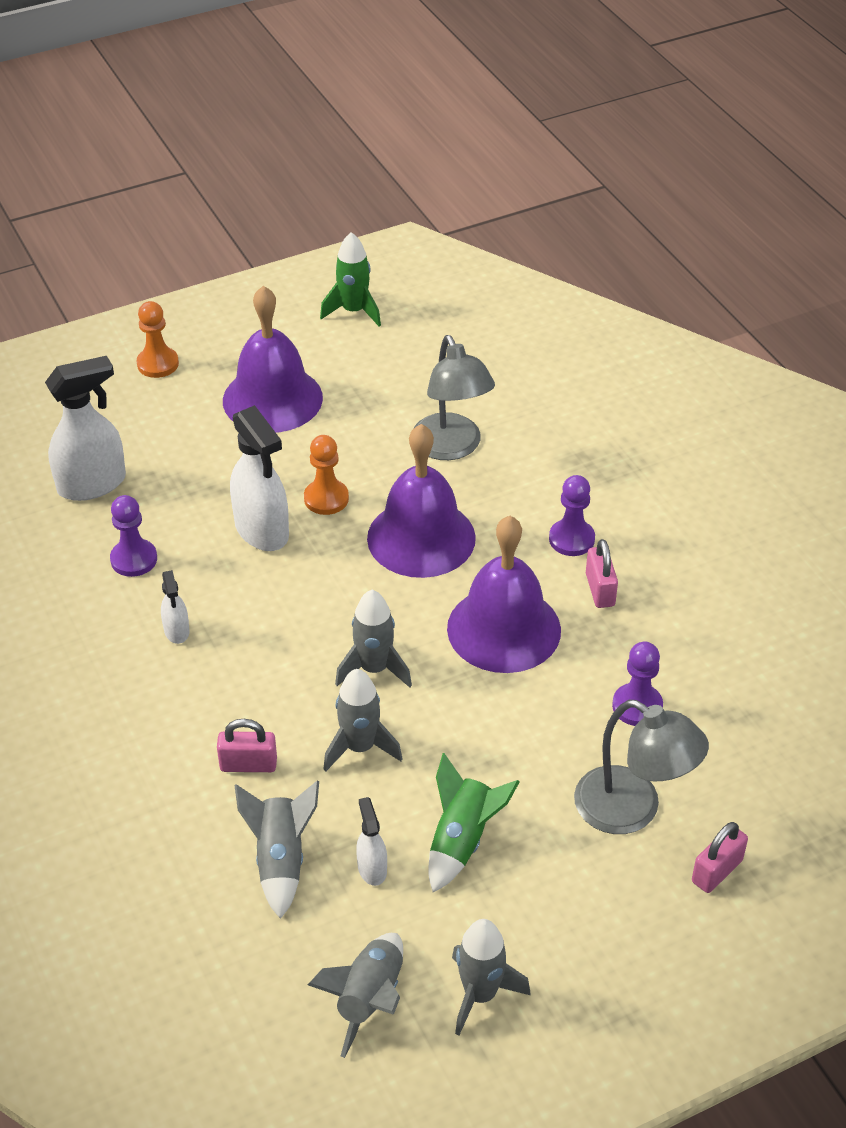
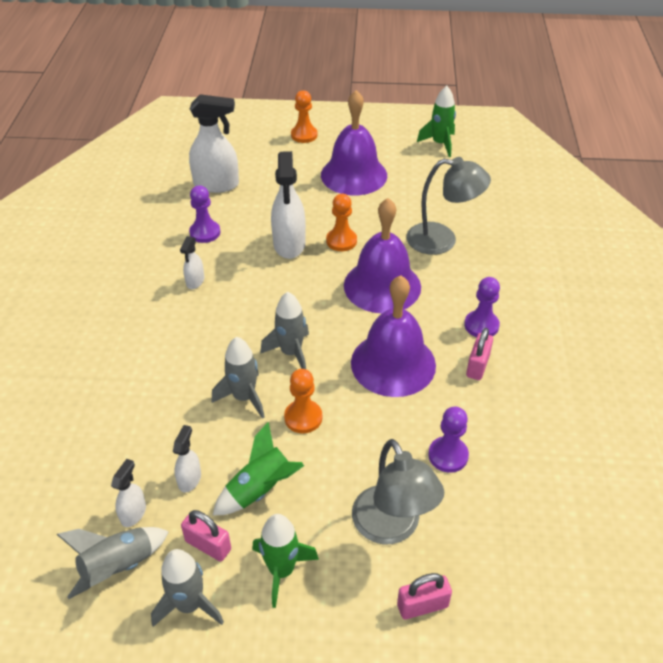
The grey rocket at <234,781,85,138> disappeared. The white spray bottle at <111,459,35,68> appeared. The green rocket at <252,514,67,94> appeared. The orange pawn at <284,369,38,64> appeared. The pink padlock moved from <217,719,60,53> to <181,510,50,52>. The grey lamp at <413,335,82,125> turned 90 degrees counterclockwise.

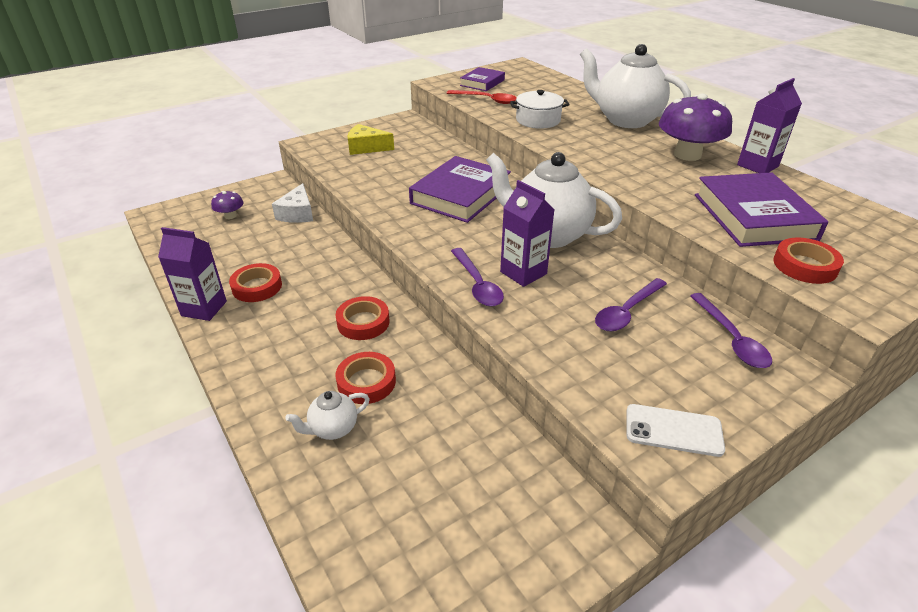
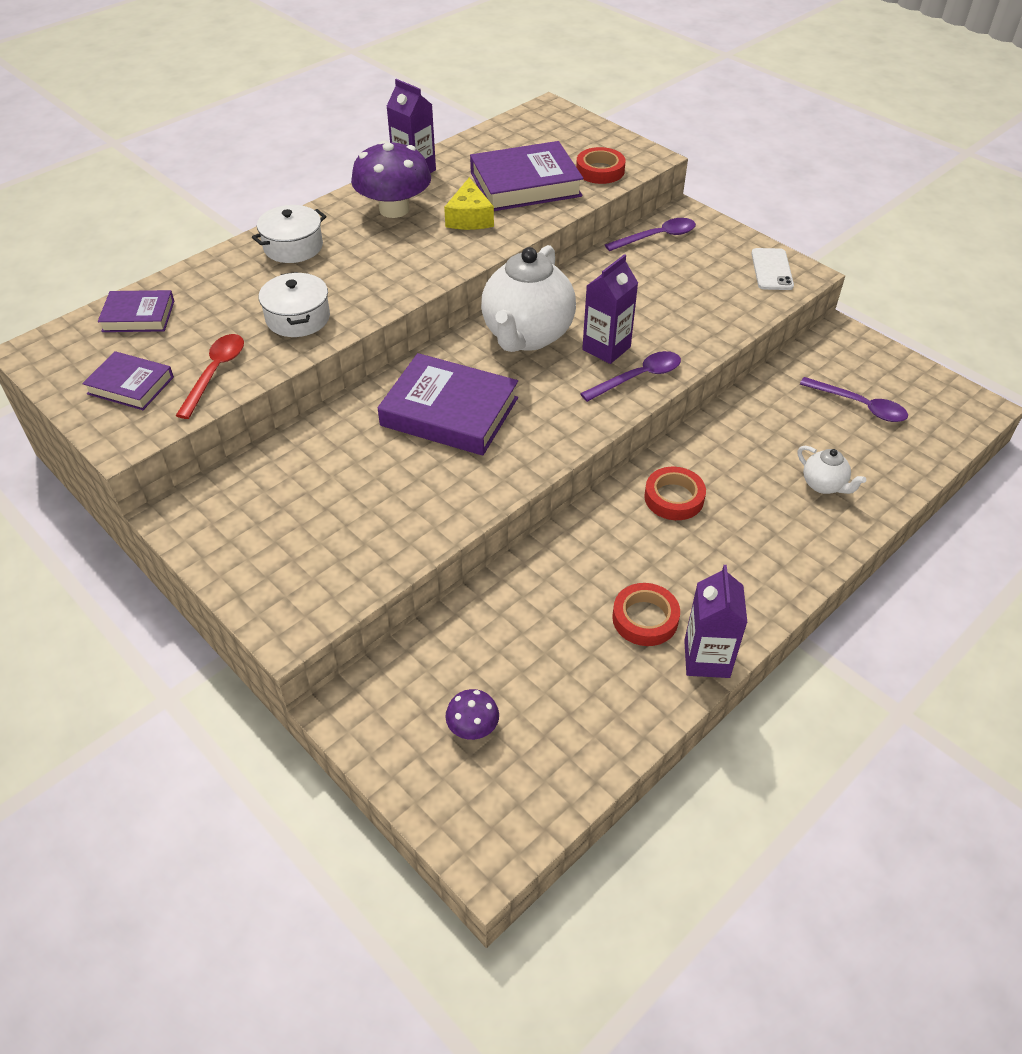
The white cheese at <272,183,41,40> disappeared. The red tape at <335,352,61,52> disappeared. The purple book at <98,290,76,42> appeared. The yellow cheese moved from <348,124,46,31> to <444,177,50,53>. The purple spoon moved from <595,278,72,53> to <800,377,108,45>. The white teapot at <580,44,111,84> was replaced by the white pot at <252,205,74,58>.

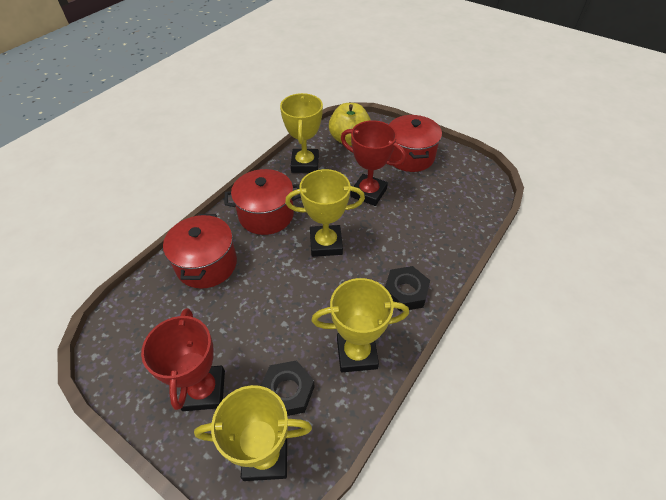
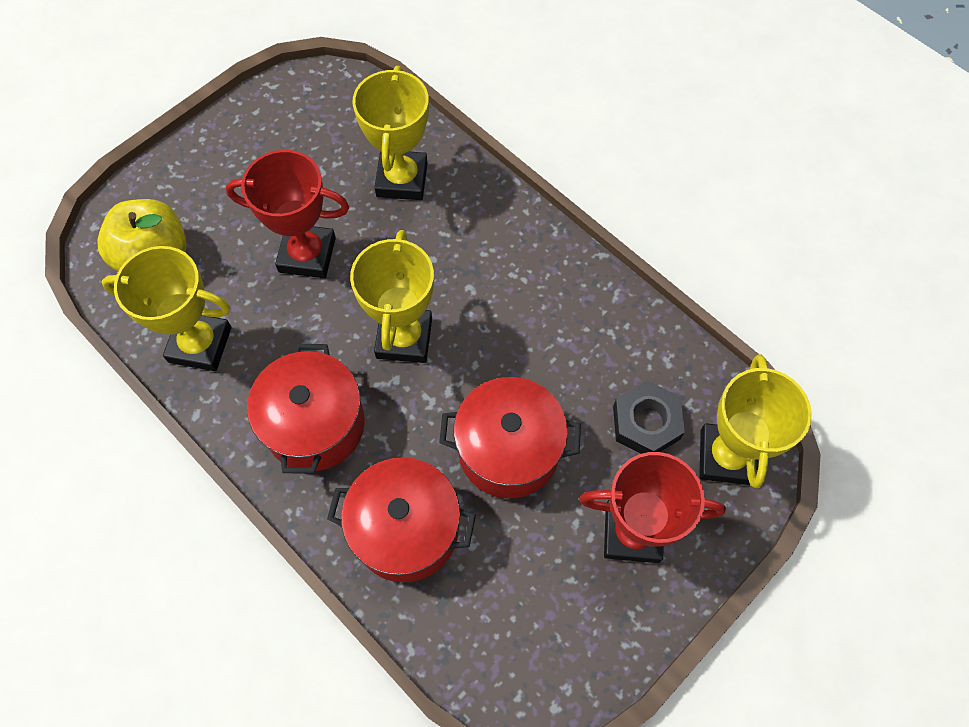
The black nut at <385,266,45,46> disappeared. The yellow trophy moved from <311,278,98,94> to <353,66,76,134>. The red pot moved from <389,115,53,57> to <439,377,142,121>. The red trophy at <341,120,65,86> turned 60 degrees clockwise.

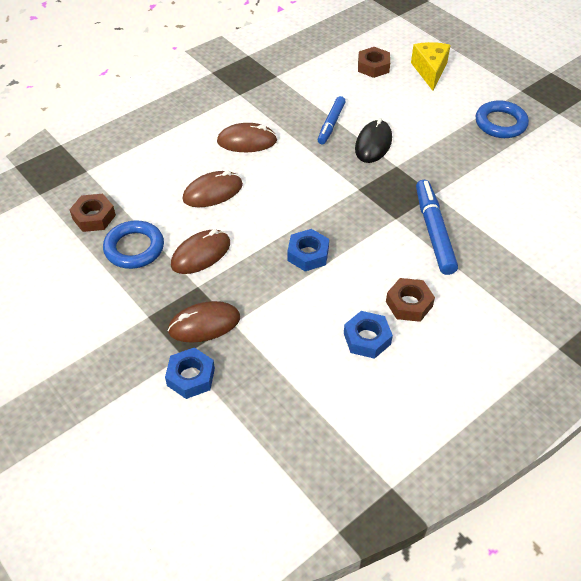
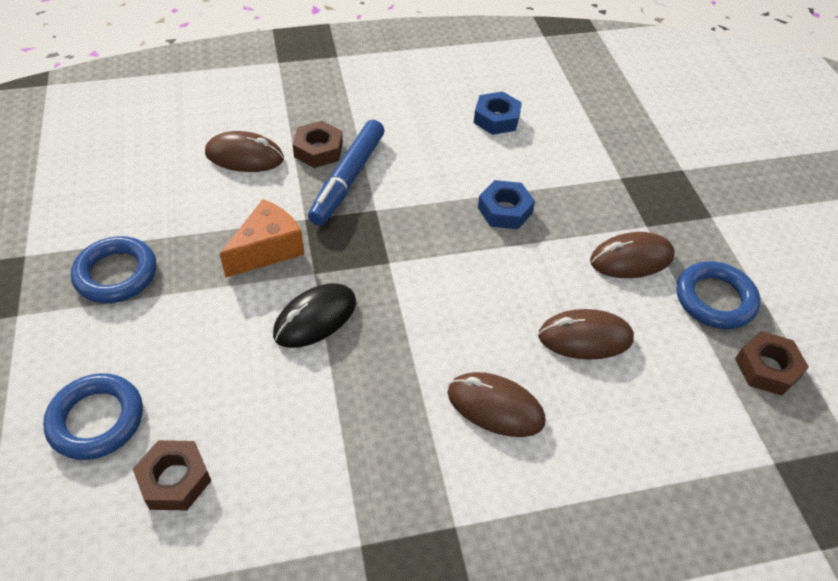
The blue nut at <165,347,50,52> disappeared. The blue marker at <318,96,28,48> disappeared. The orange cheese at <220,199,84,79> appeared. The brown mouse moved from <168,301,72,42> to <205,131,79,41>. The brown nut moved from <386,278,49,44> to <293,121,50,47>. The yellow cheese at <411,42,40,49> was replaced by the blue ring at <43,373,100,87>.

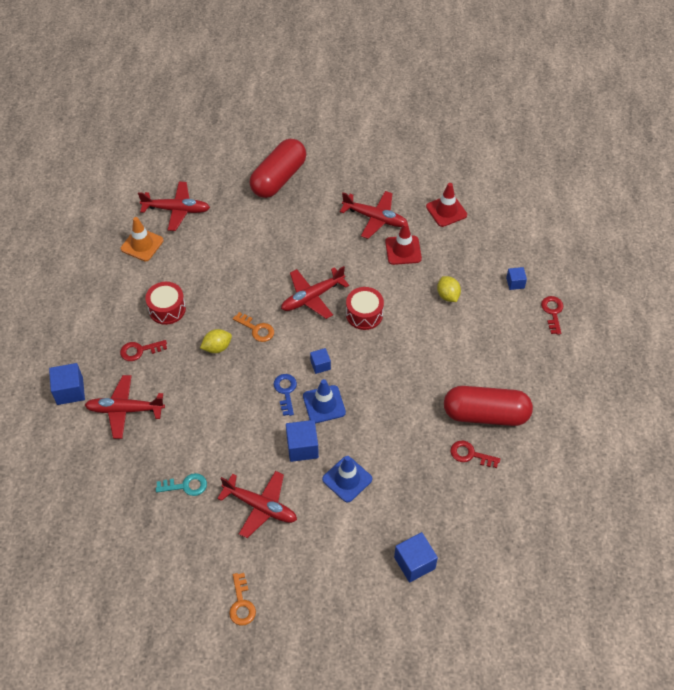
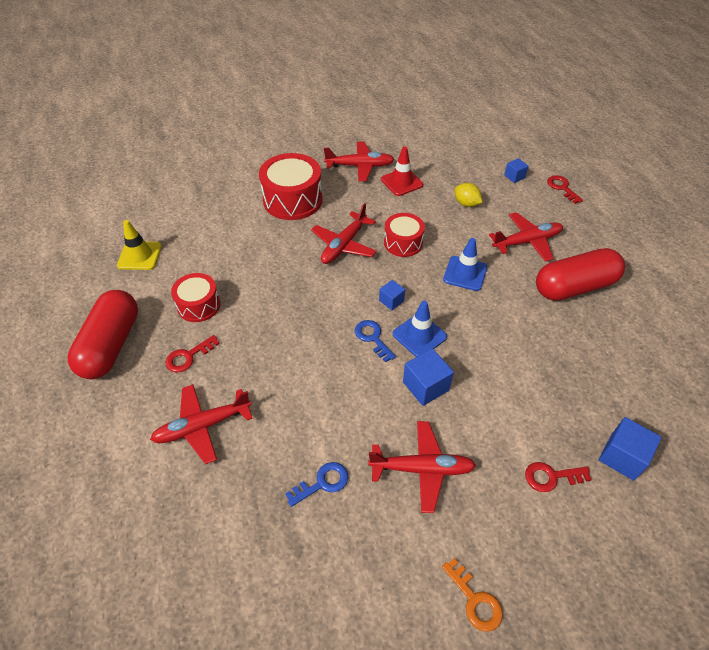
The blue cube at <49,363,36,42> disappeared. The yellow lemon at <200,329,32,24> disappeared. The orange key at <233,312,41,30> disappeared. The red traffic cone at <426,183,41,44> disappeared. The red drum at <259,153,64,67> appeared. The red plane moved from <138,181,72,50> to <489,212,74,50>. The red capsule moved from <249,139,57,59> to <67,290,71,89>. The blue traffic cone moved from <322,456,50,47> to <443,238,44,53>. The red key moved from <451,441,49,27> to <525,462,67,30>. The orange traffic cone at <121,217,42,44> became the yellow traffic cone at <117,220,45,50>. The turquoise key at <156,473,51,23> became the blue key at <285,462,63,45>.

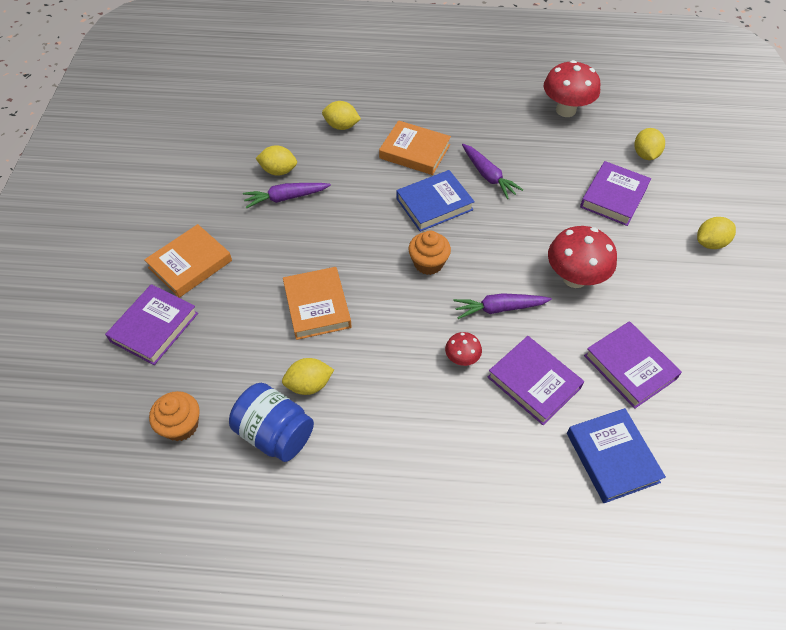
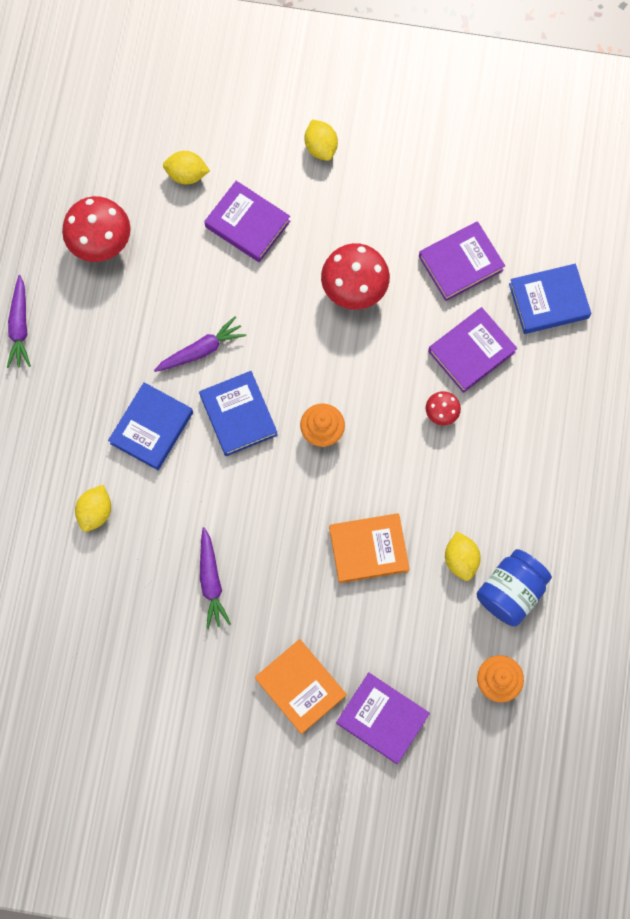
The yellow lemon at <256,145,41,31> disappeared. The purple carrot moved from <453,293,99,26> to <7,275,24,93>. The orange book at <379,120,72,55> became the blue book at <108,382,85,88>.

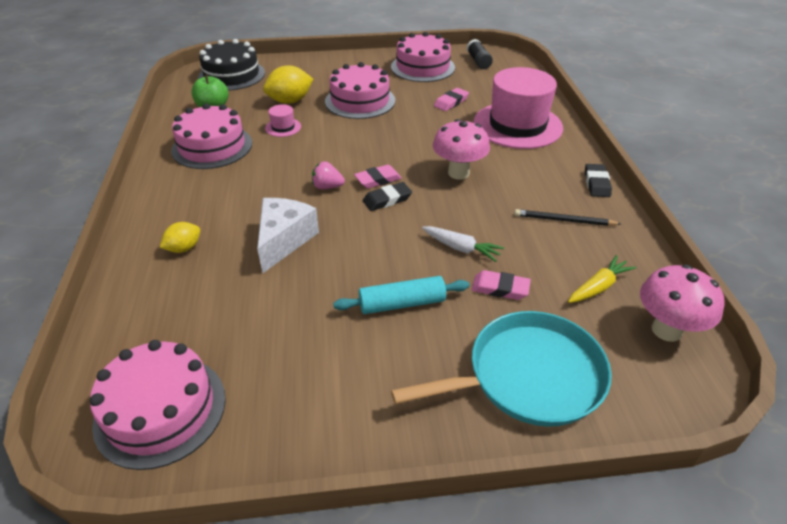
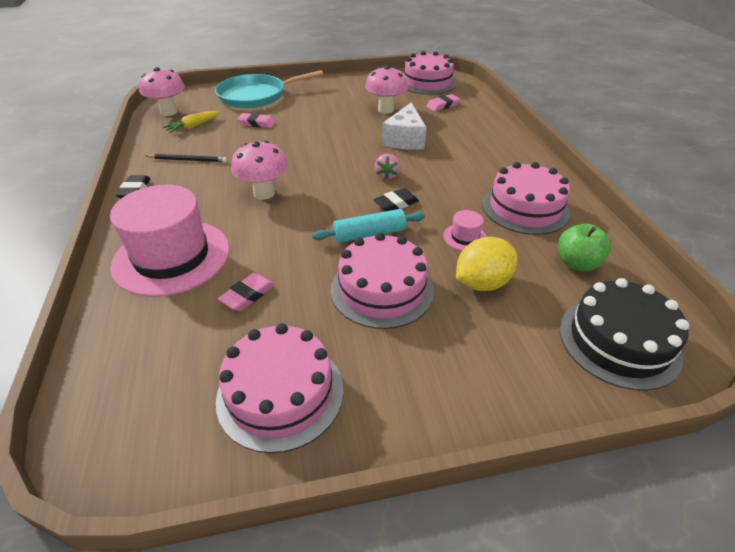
The yellow lemon at <160,222,40,31> disappeared. The white carrot at <422,226,82,36> disappeared. The black glue stick at <467,39,26,30> disappeared. The pink mushroom at <365,65,43,49> appeared. The turquoise rolling pin moved from <333,276,137,38> to <312,209,113,34>. The pink eraser moved from <354,165,48,23> to <426,94,34,18>. The black eraser moved from <363,182,49,29> to <373,188,46,23>. The pink strawberry at <312,161,33,28> turned 90 degrees clockwise.

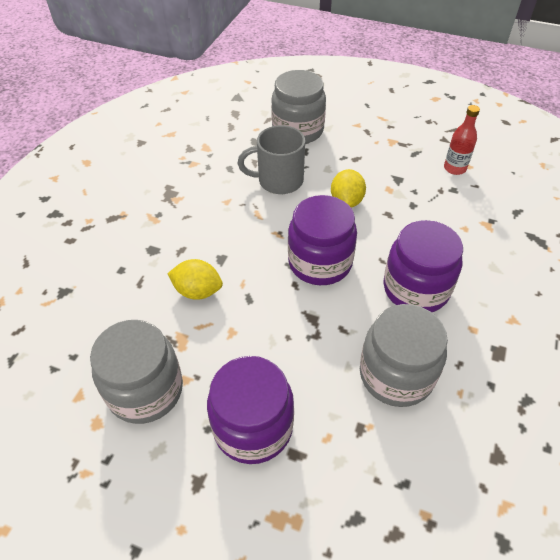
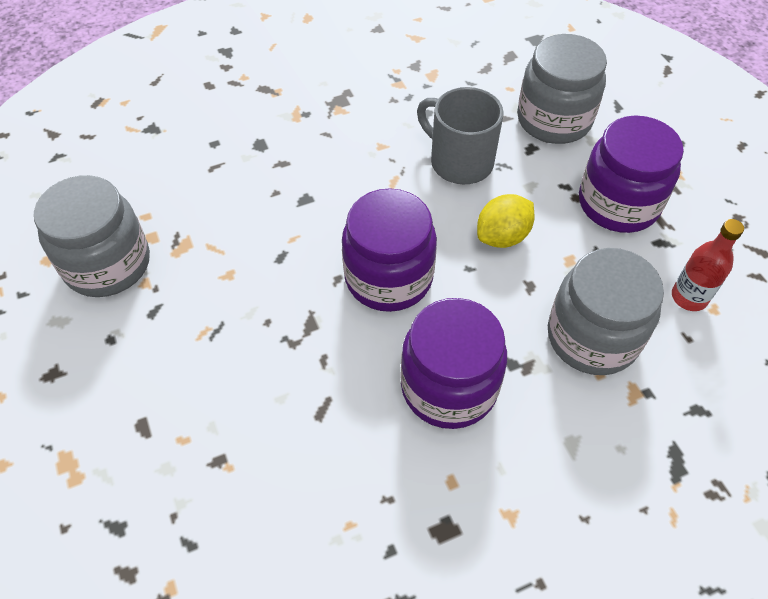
The yellow lemon at <167,259,56,41> disappeared. The purple jar moved from <207,356,87,108> to <579,115,105,118>. The grey jar moved from <360,304,88,103> to <548,248,116,127>.

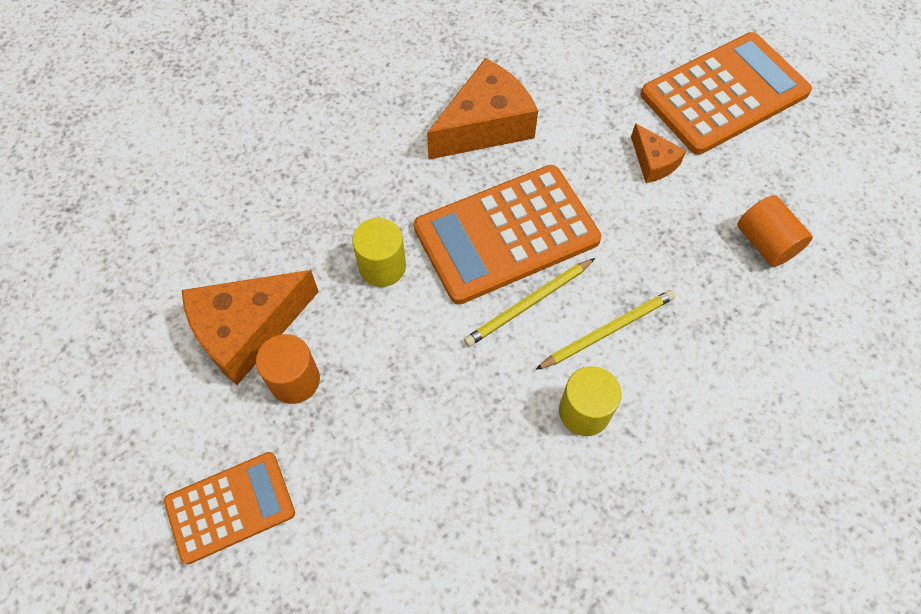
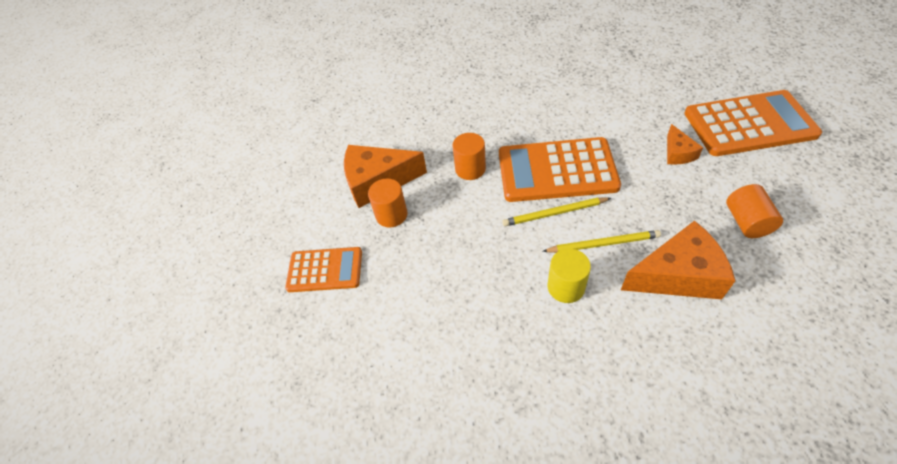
The orange cheese moved from <427,58,111,102> to <621,221,114,78>. The yellow cylinder at <352,218,54,69> became the orange cylinder at <452,133,34,47>.

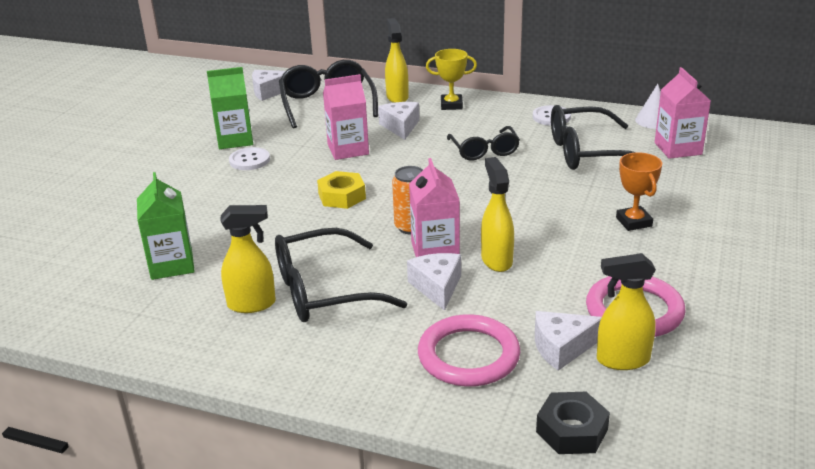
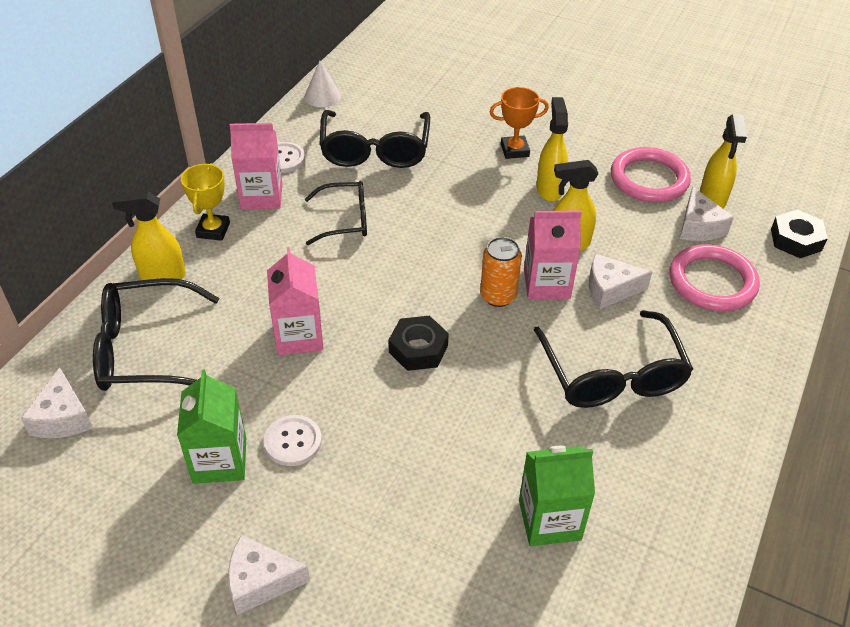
The yellow spray bottle moved from <220,205,56,108> to <536,97,32,104>. The white cheese moved from <378,102,42,38> to <228,535,82,80>. The pink carton moved from <655,67,56,92> to <230,123,53,86>. The yellow nut at <317,171,49,38> became the black nut at <389,316,60,55>.

